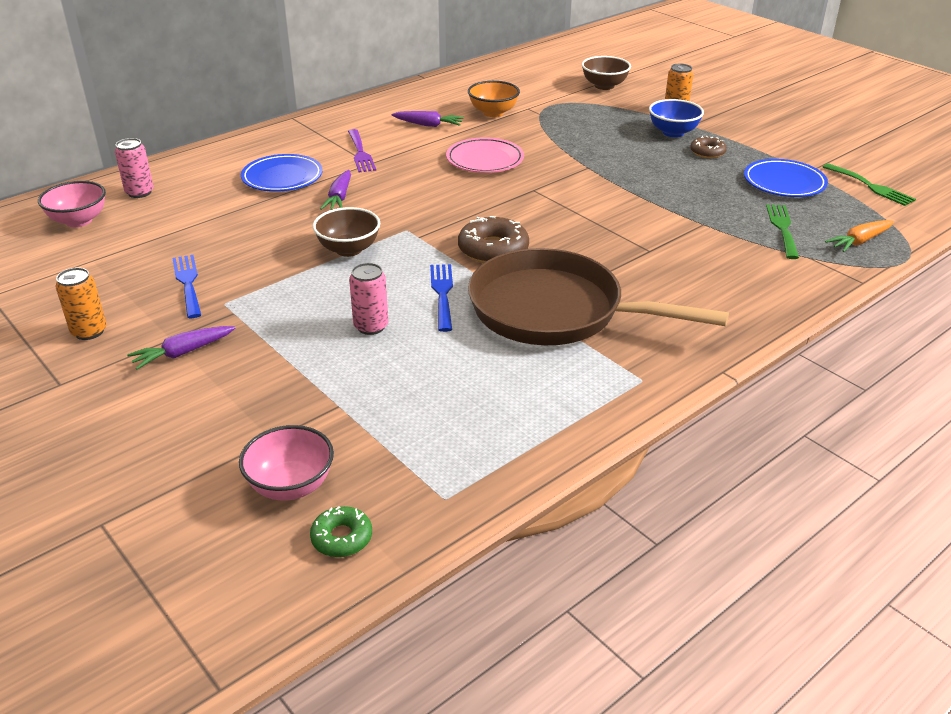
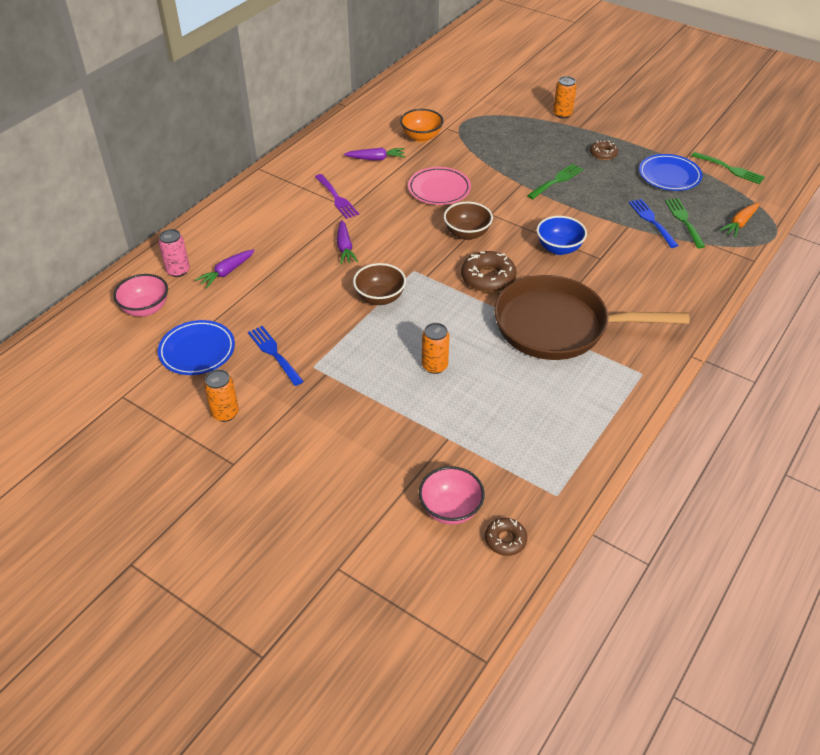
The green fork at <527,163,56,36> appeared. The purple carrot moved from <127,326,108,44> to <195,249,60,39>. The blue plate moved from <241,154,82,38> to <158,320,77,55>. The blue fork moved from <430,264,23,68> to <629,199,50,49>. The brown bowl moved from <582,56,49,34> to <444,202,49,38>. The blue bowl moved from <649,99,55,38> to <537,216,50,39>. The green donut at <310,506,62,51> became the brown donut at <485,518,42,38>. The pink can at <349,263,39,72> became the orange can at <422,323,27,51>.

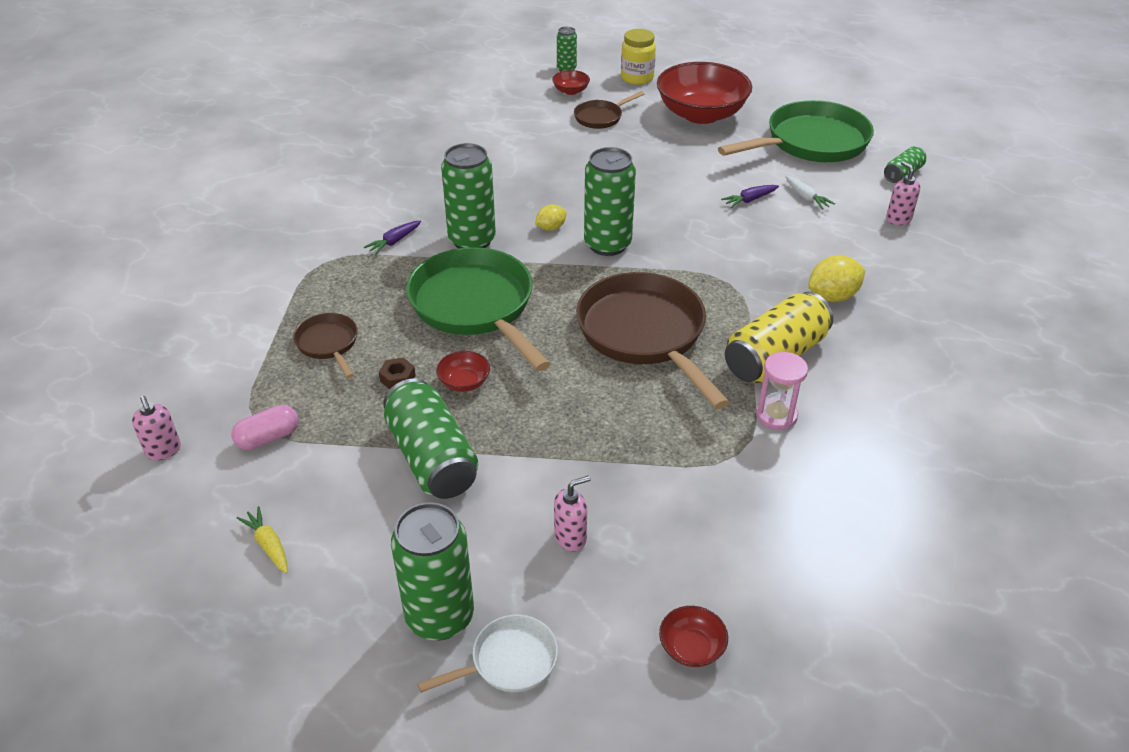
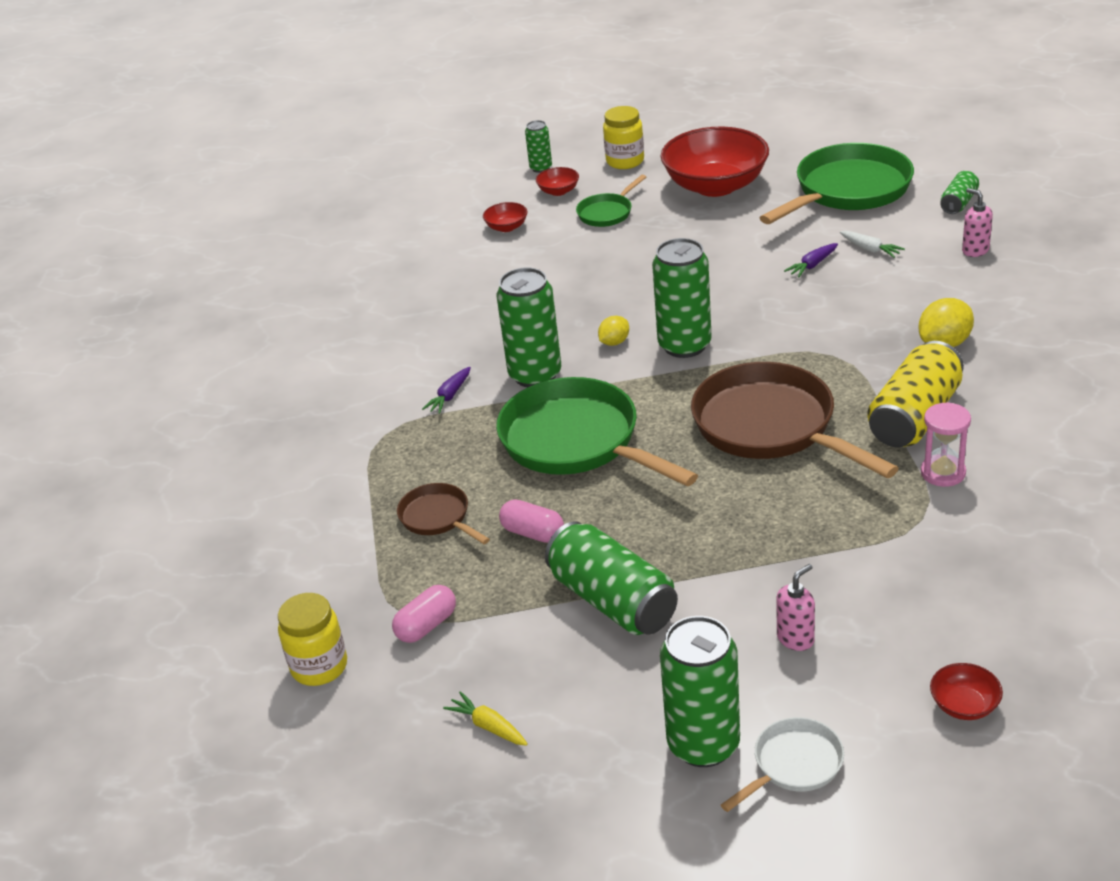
The red bowl moved from <436,351,54,41> to <483,202,45,30>. The pink soap dispenser at <132,396,49,64> was replaced by the yellow jar at <278,593,69,93>. The brown nut at <379,358,37,31> was replaced by the pink capsule at <499,499,65,44>. The brown pan at <574,91,70,38> became the green pan at <576,175,70,52>.

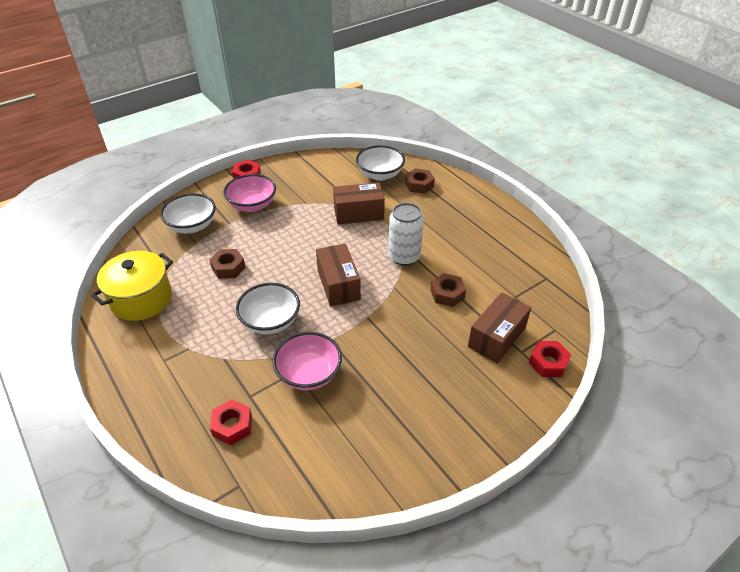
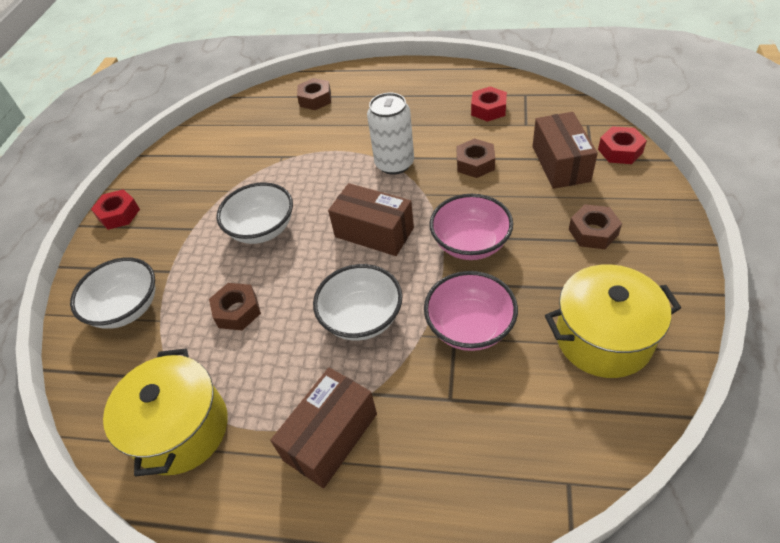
The yellow pot at <545,264,136,114> appeared. The brown nut at <569,204,53,45> appeared. The red nut moved from <210,399,42,46> to <471,86,36,36>. The pink bowl moved from <223,174,53,38> to <429,194,84,66>. The brown box moved from <333,182,52,42> to <270,367,107,121>. The white bowl moved from <356,145,49,36> to <216,182,77,62>.

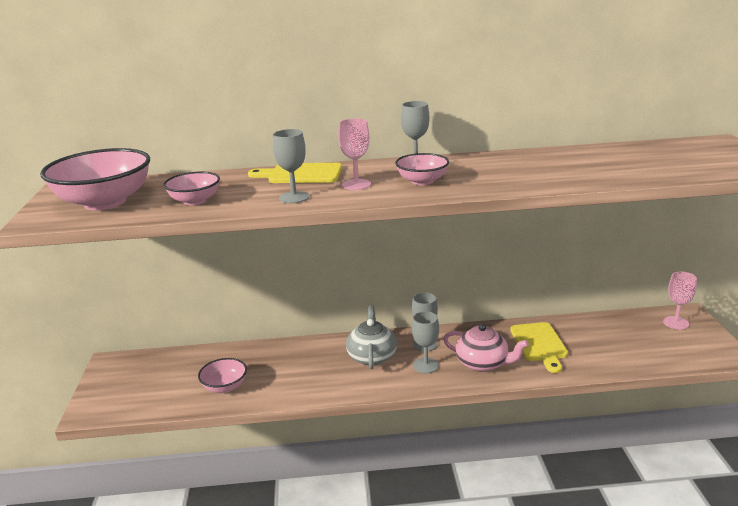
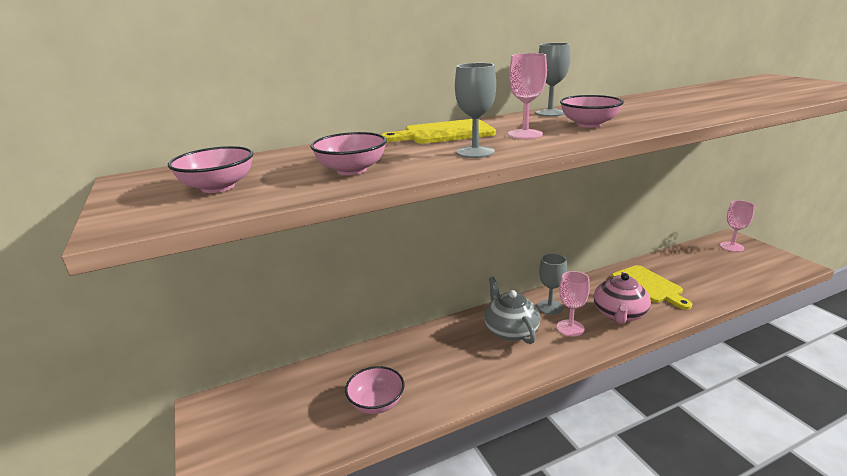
The grey goblet at <412,311,27,62> became the pink goblet at <557,271,33,66>. The pink teapot at <443,324,86,48> turned 105 degrees clockwise. The pink bowl at <40,148,110,62> changed to 0.53 times the size.

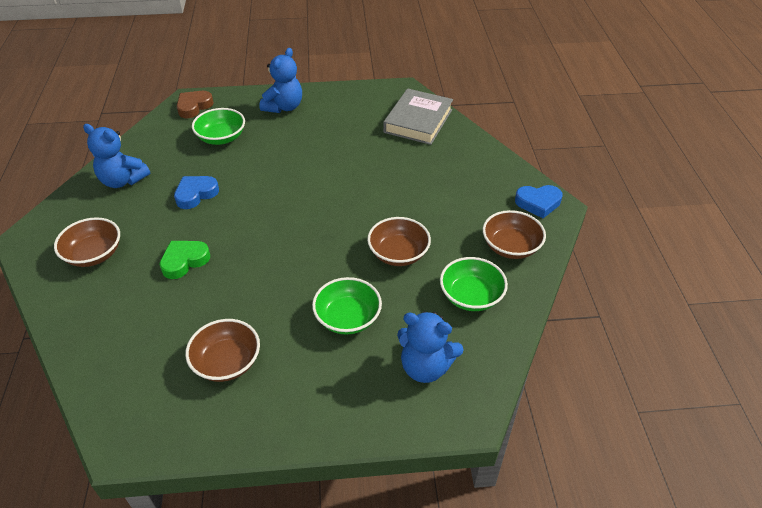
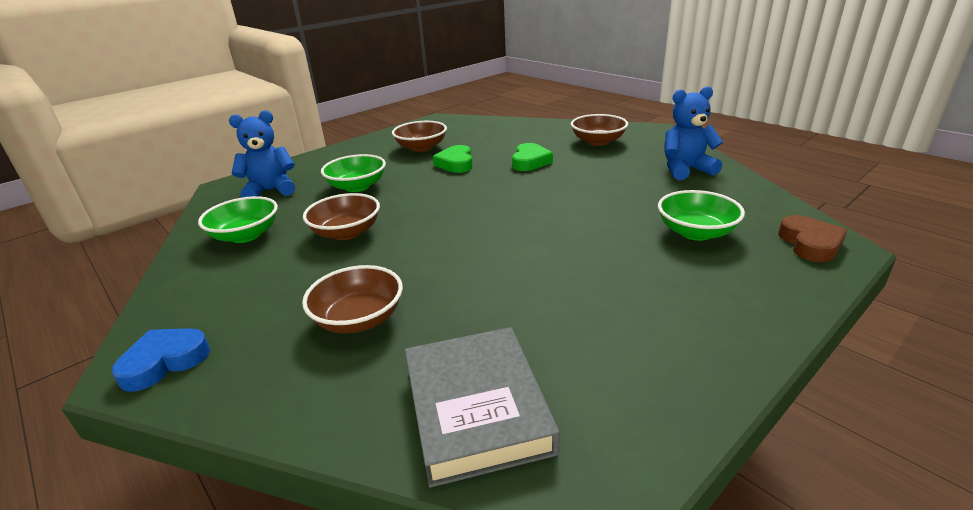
The blue heart at <174,176,45,33> disappeared. The blue teddy bear at <259,48,43,65> disappeared. The green heart at <433,145,40,28> appeared. The brown bowl moved from <483,210,63,49> to <302,265,101,69>.

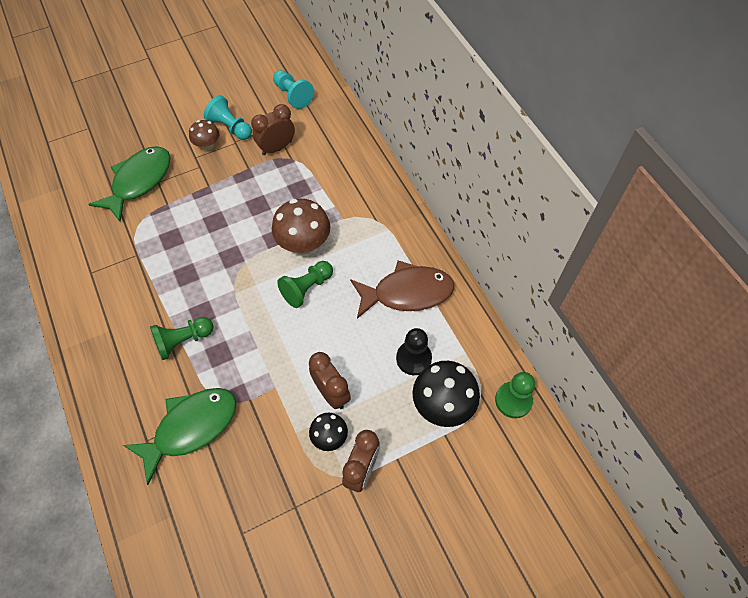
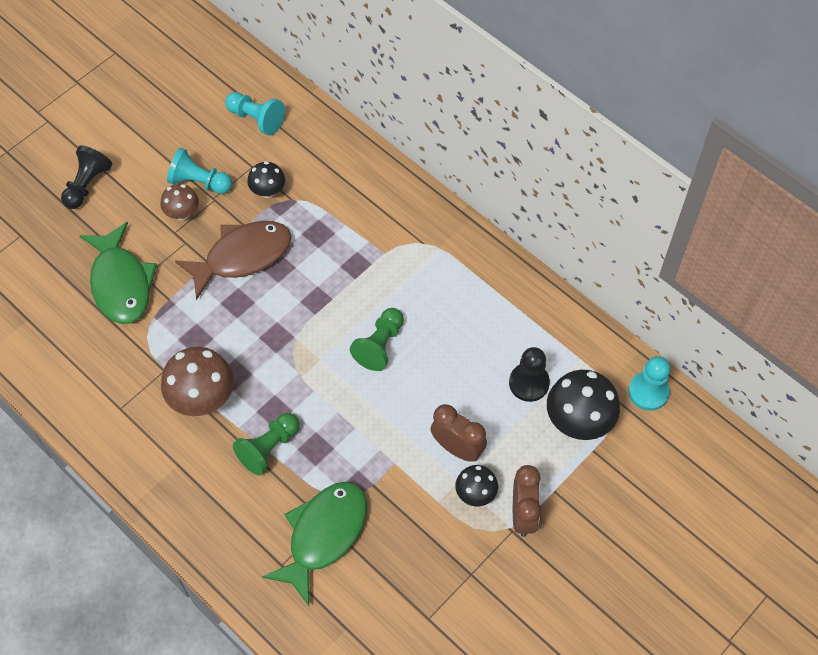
The black pawn at <61,145,51,64> appeared. The brown mushroom moved from <272,199,58,56> to <161,347,73,69>. The brown fish moved from <350,261,104,58> to <175,221,117,79>. The brown clock at <251,104,44,51> was replaced by the black mushroom at <248,161,37,37>. The green pawn at <495,372,40,46> became the turquoise pawn at <628,356,42,55>. The green fish at <88,146,82,77> turned 150 degrees clockwise.

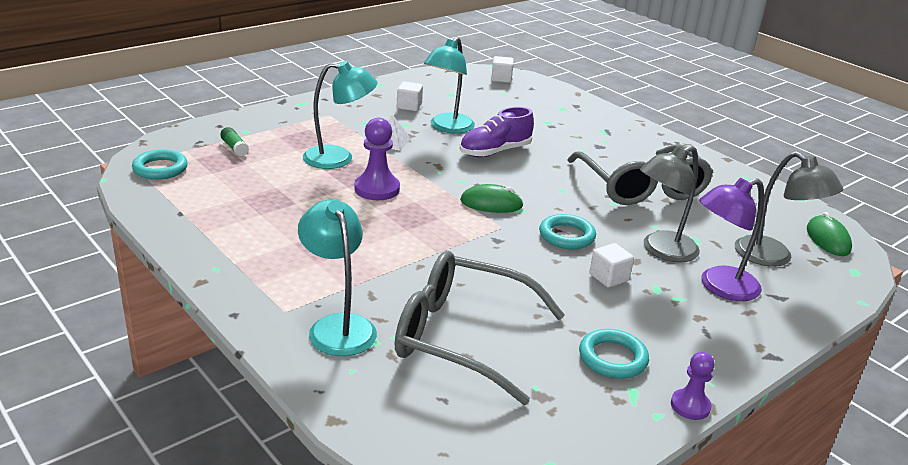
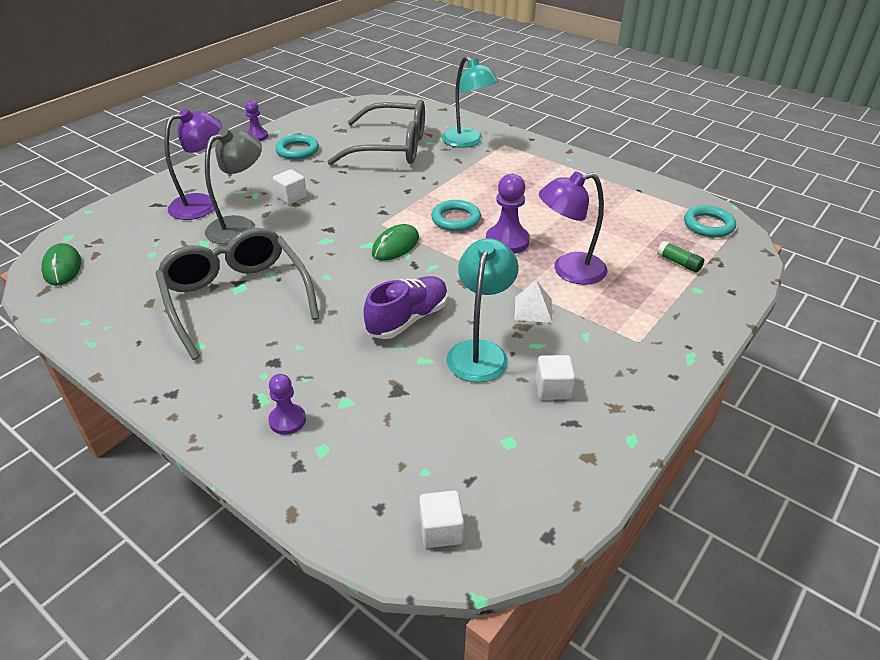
The grey lamp at <735,151,108,116> disappeared. The purple pawn at <268,374,38,61> appeared. The turquoise ring moved from <539,214,57,35> to <431,200,50,31>. The turquoise lamp at <303,61,74,108> became the purple lamp at <539,171,68,114>. The green mouse at <460,184,63,29> turned 45 degrees counterclockwise.

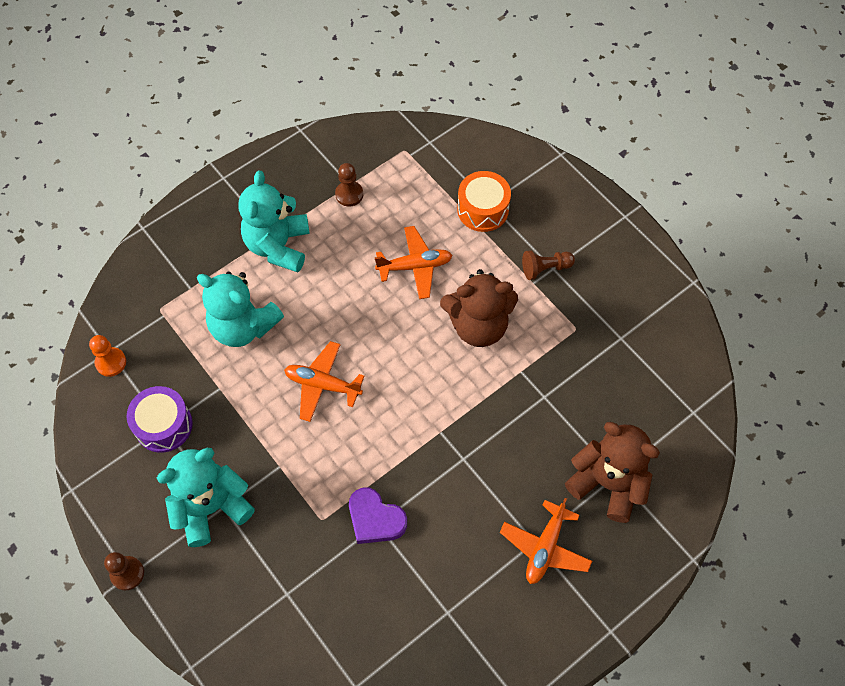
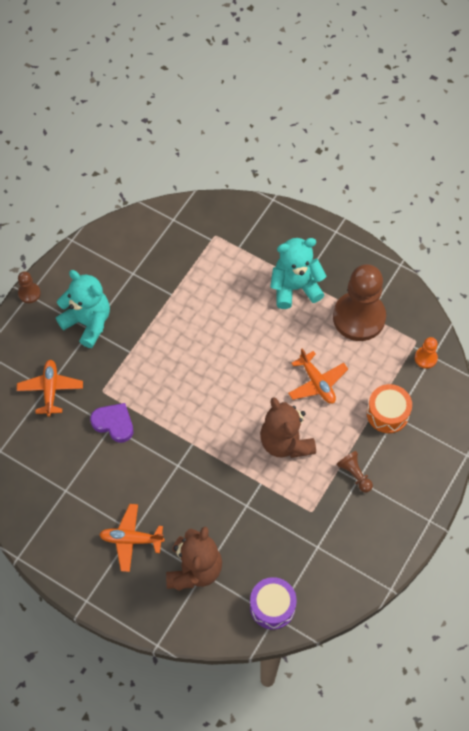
The turquoise teddy bear at <197,272,87,75> disappeared. The orange pawn moved from <89,335,37,42> to <415,337,23,32>. The purple drum moved from <127,386,66,67> to <250,577,47,53>. The orange plane moved from <284,341,80,81> to <17,360,66,57>. The purple heart at <349,488,58,56> turned 105 degrees clockwise. The brown pawn at <335,163,28,44> changed to 2.36 times the size.

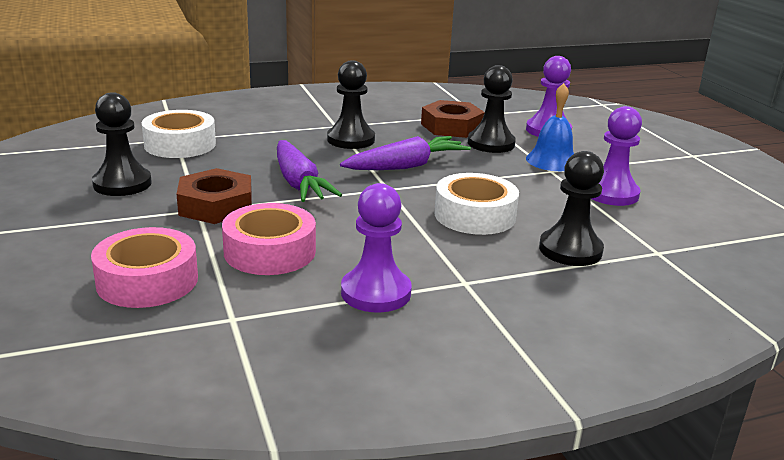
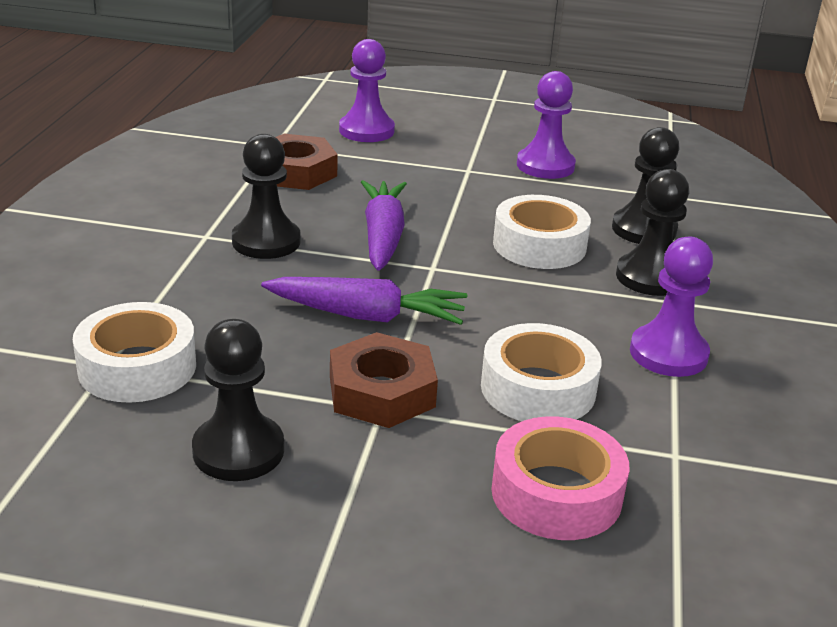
The blue bell at <526,83,48,88> disappeared. The black pawn moved from <468,65,48,88> to <616,169,73,127>. The pink tape at <222,203,94,72> became the white tape at <481,323,121,98>.

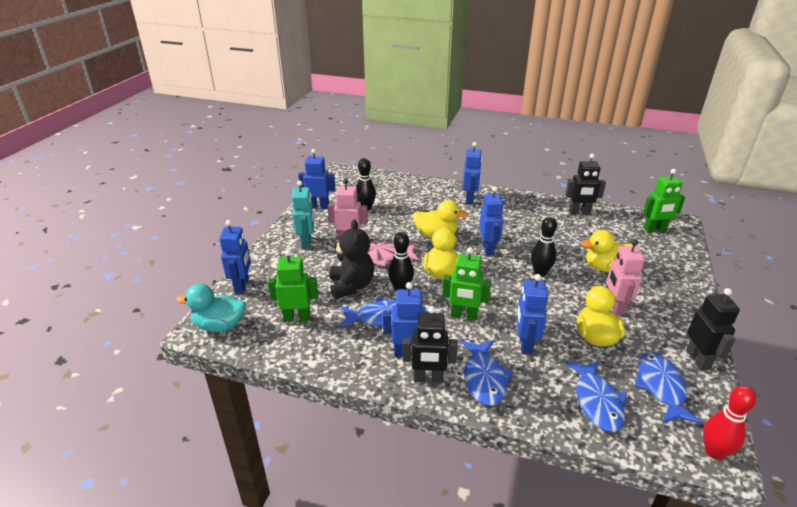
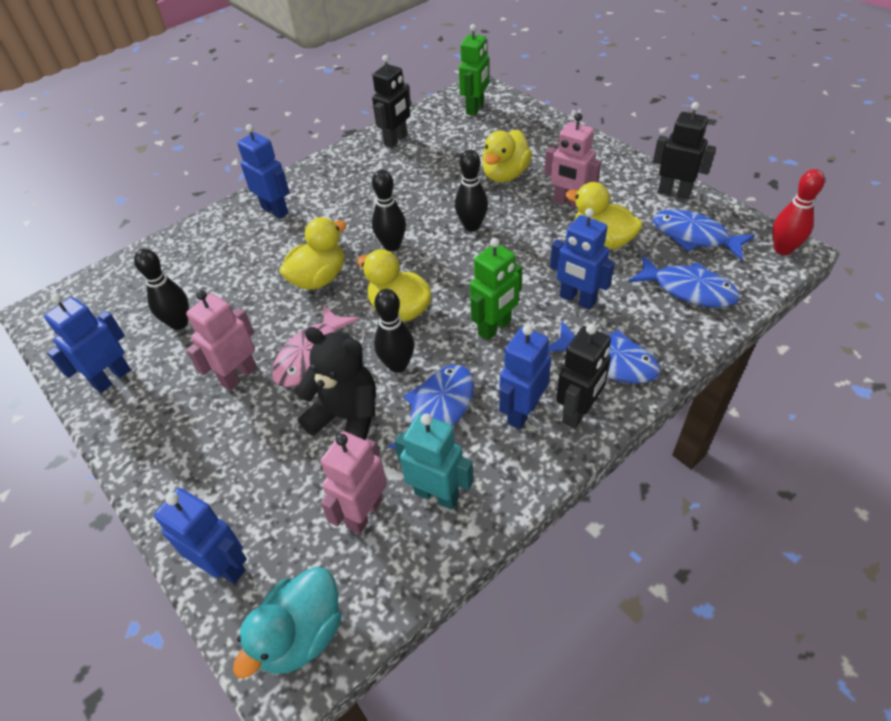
The turquoise robot moved from <292,180,22,69> to <394,413,79,97>. The blue robot at <479,186,25,70> was replaced by the black bowling pin at <372,170,34,81>. The green robot at <268,249,50,73> became the pink robot at <321,431,66,103>.

